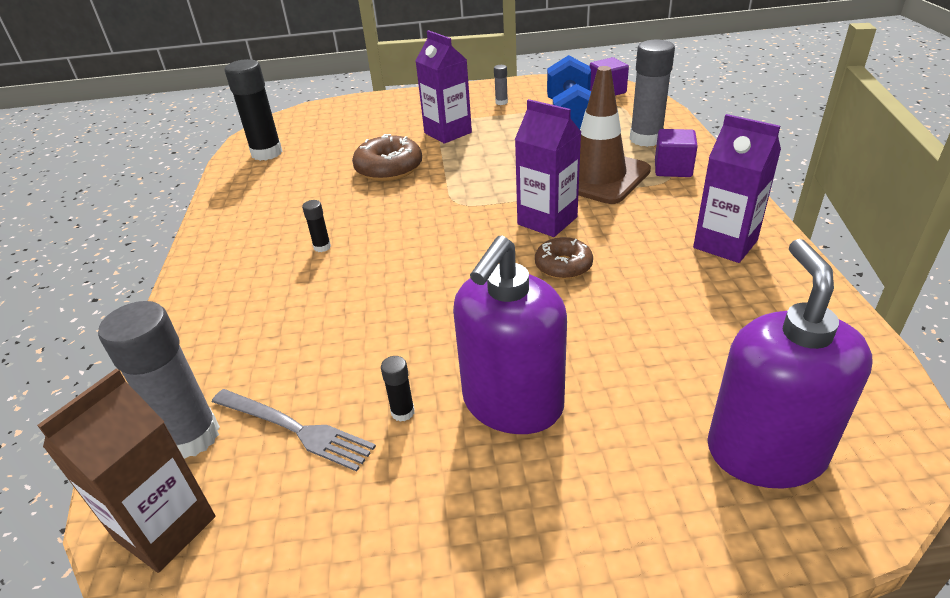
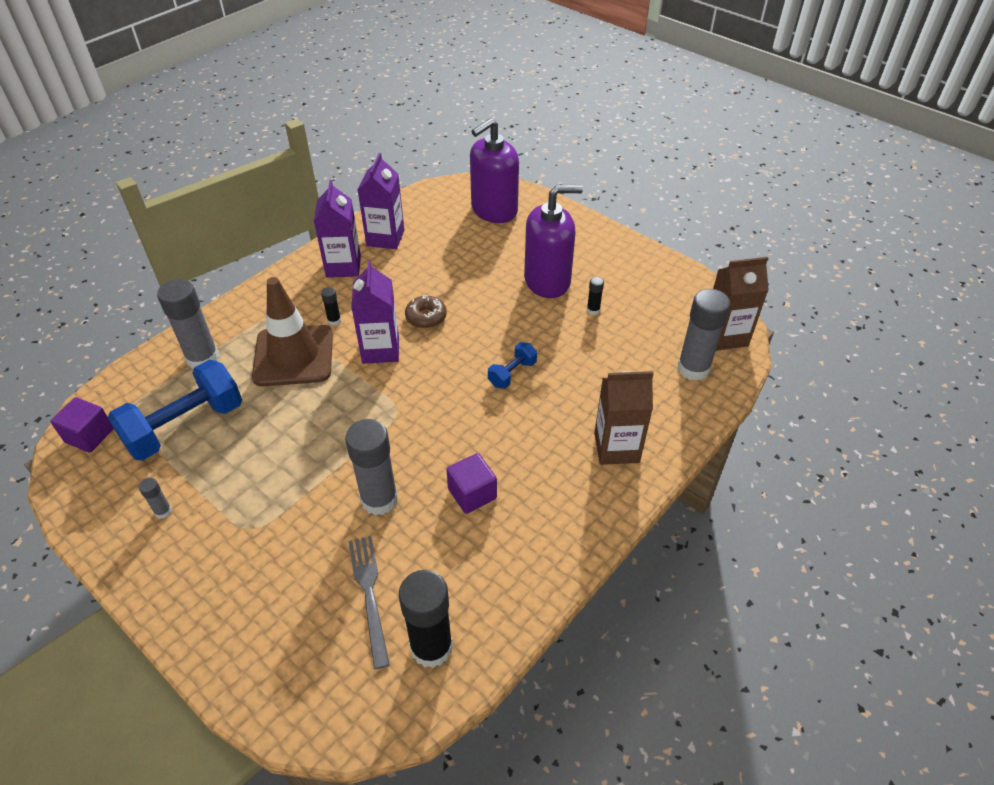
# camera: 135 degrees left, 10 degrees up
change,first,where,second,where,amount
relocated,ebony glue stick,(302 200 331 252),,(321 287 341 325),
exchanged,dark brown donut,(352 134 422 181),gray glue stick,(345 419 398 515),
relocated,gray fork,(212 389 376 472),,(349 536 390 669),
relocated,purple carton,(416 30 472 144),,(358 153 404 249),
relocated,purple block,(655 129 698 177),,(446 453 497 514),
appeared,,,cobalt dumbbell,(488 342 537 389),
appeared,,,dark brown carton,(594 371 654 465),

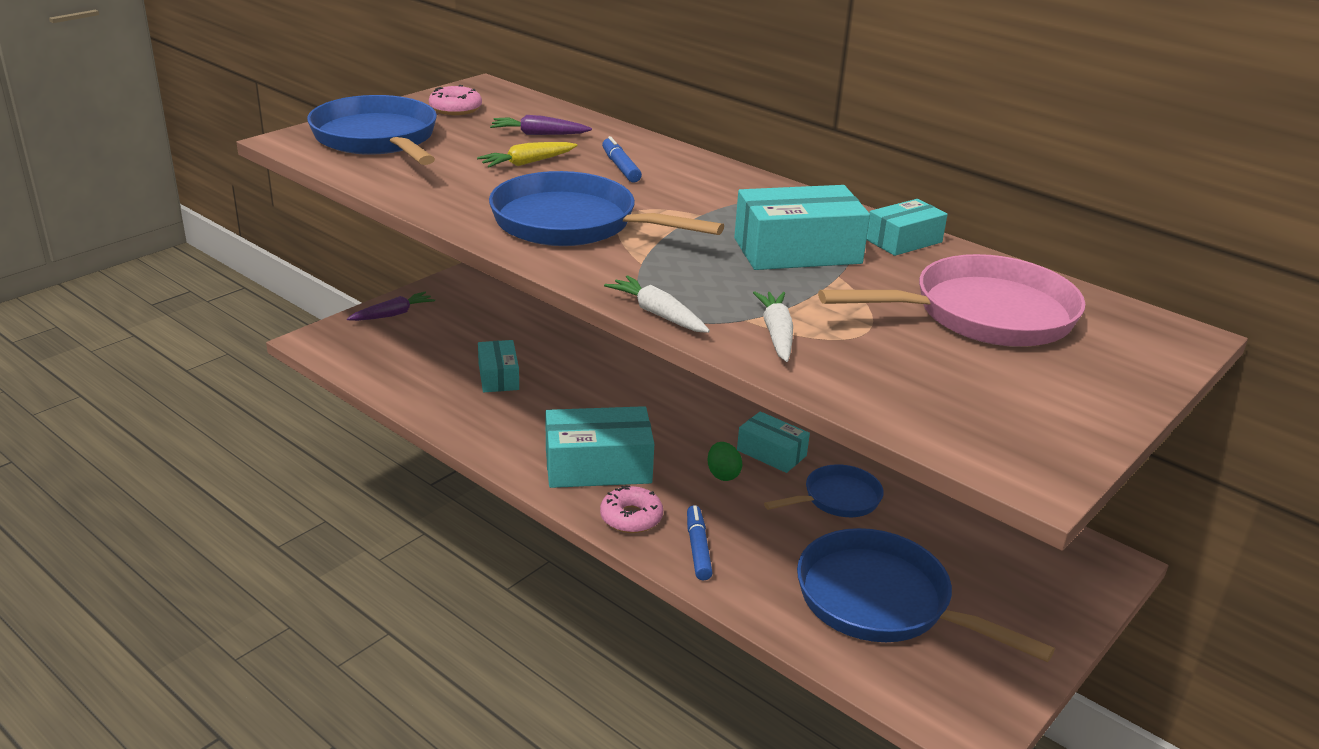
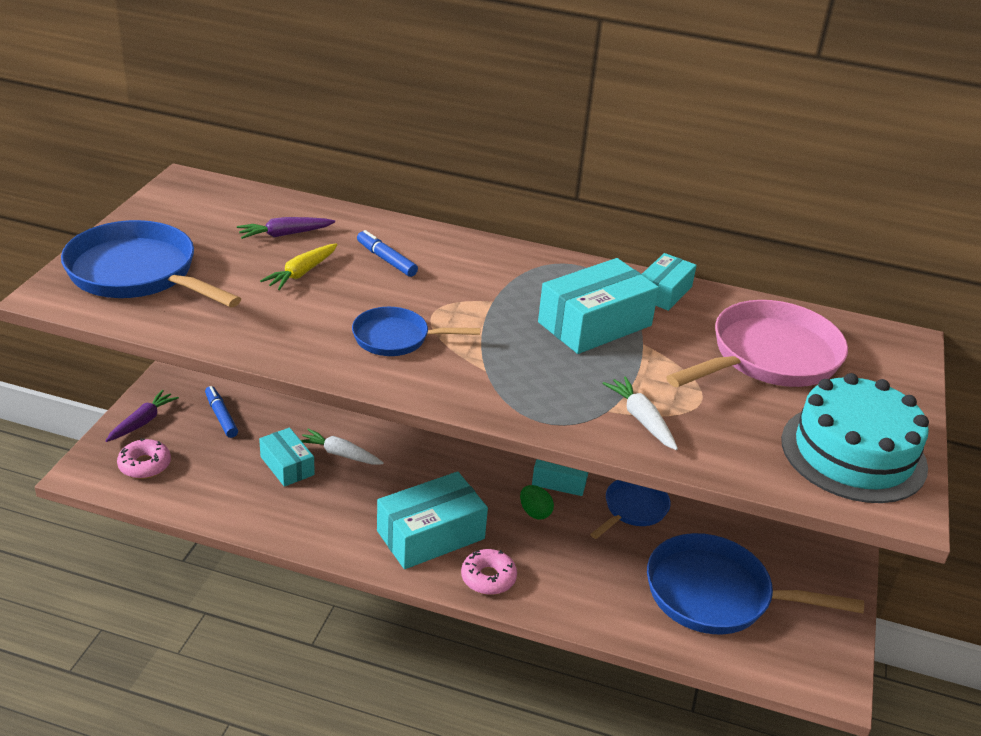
# camera: 25 degrees left, 5 degrees up
change,first,where,second,where,amount
relocated,rose-pink donut,(429 85 482 115),,(117 438 171 479),
relocated,cobalt marker,(687 505 713 580),,(205 386 238 438),
relocated,pure white carrot,(604 275 710 333),,(301 429 384 465),
size,cobalt skillet,(489 171 724 246),,(352 307 480 356),x0.56
appeared,,,teal cake,(781 373 929 503),

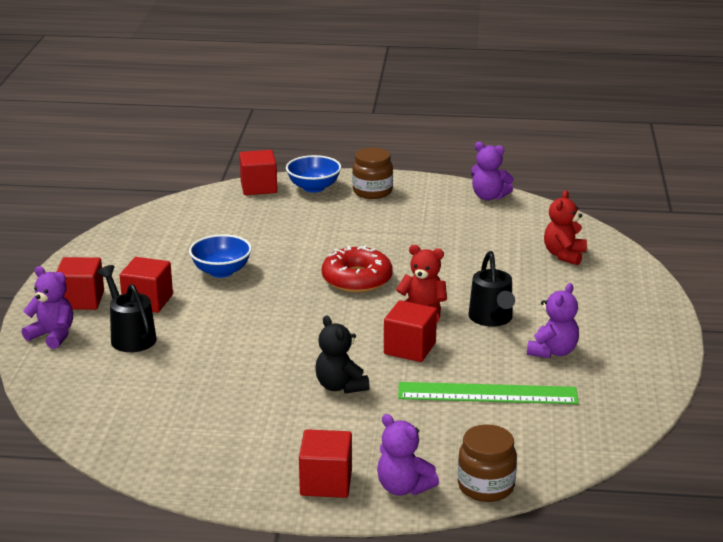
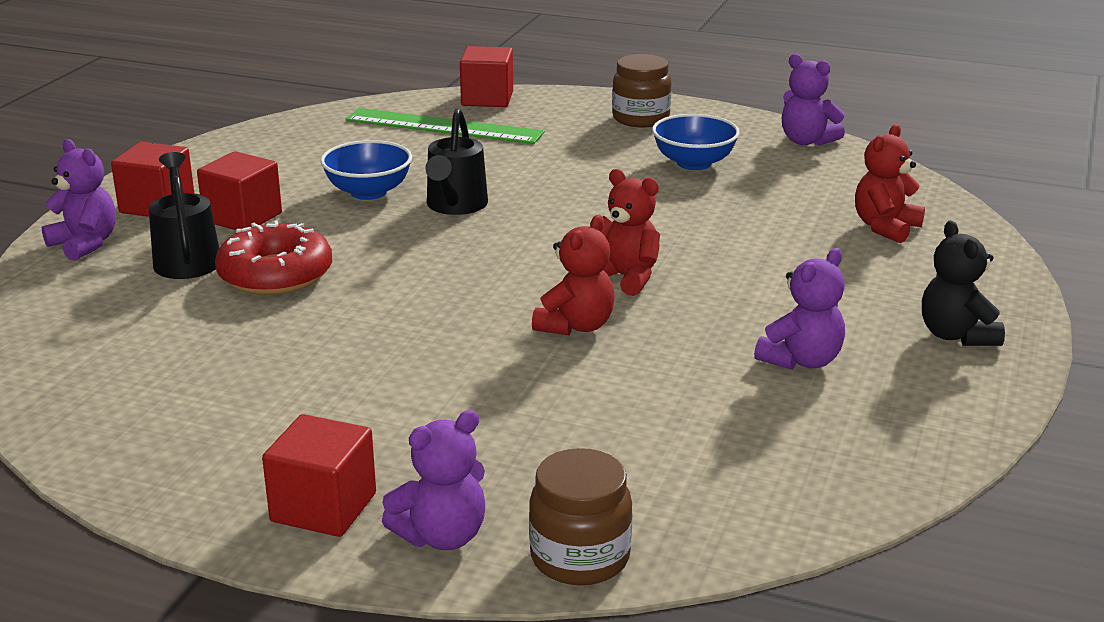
# camera: 15 degrees right, 0 degrees up
change,first,where,second,where,amount
relocated,red donut,(322 246 393 293),,(215 220 332 295),
relocated,green ruler,(398 382 579 404),,(345 108 545 144),
spun,purple teddy bear,(377 414 439 495),,(382 410 485 550),90 degrees counterclockwise
relocated,ebony watering pot,(468 251 515 327),,(425 109 488 215),
exchanged,red block,(384 300 437 362),red teddy bear,(532 215 615 336),
relocated,cobalt serving bowl,(286 155 341 193),,(652 114 740 170),
relocated,ebony teddy bear,(315 315 370 394),,(922 221 1005 346),

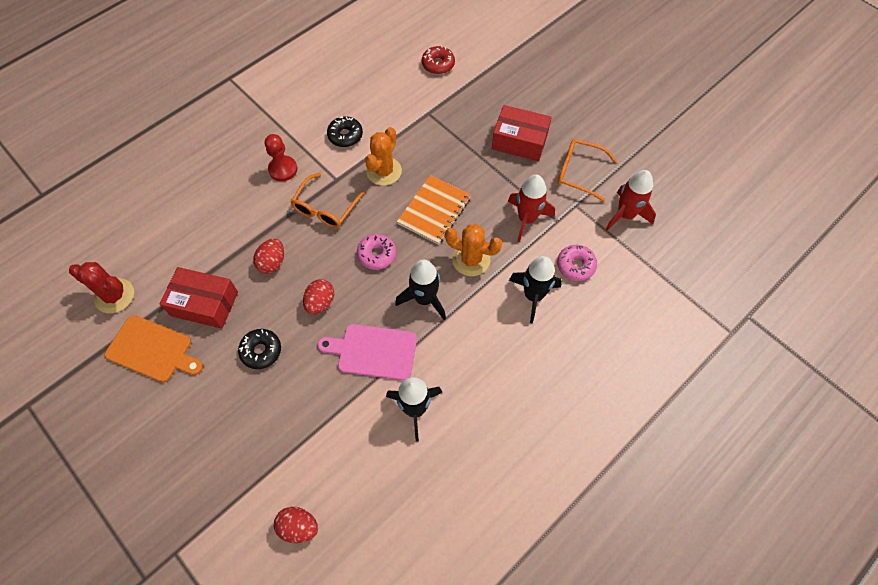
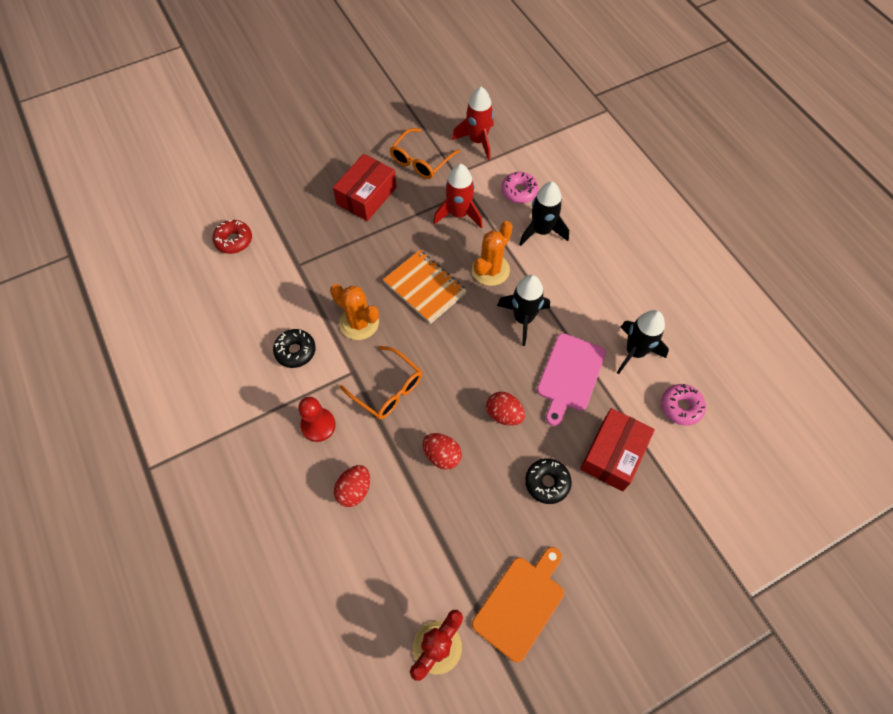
# camera: 75 degrees left, 0 degrees up
change,first,where,second,where,amount
relocated,red egg shape,(274 507 318 543),,(334 465 370 507),
relocated,red package,(160 267 238 329),,(580 408 655 491),
relocated,rose-pink donut,(357 234 396 270),,(661 384 706 426),

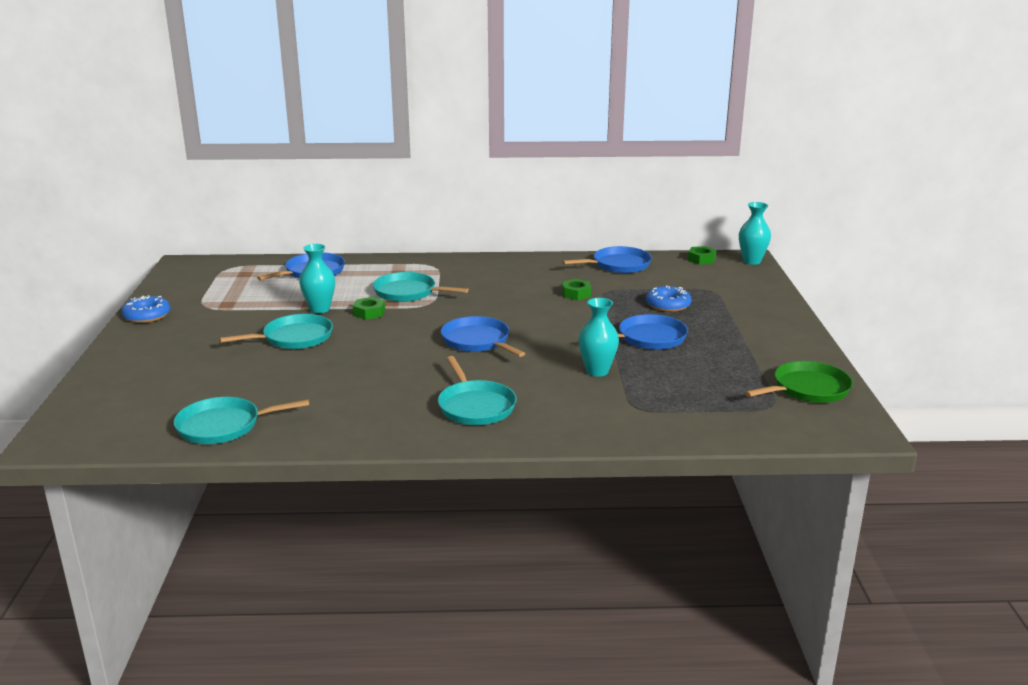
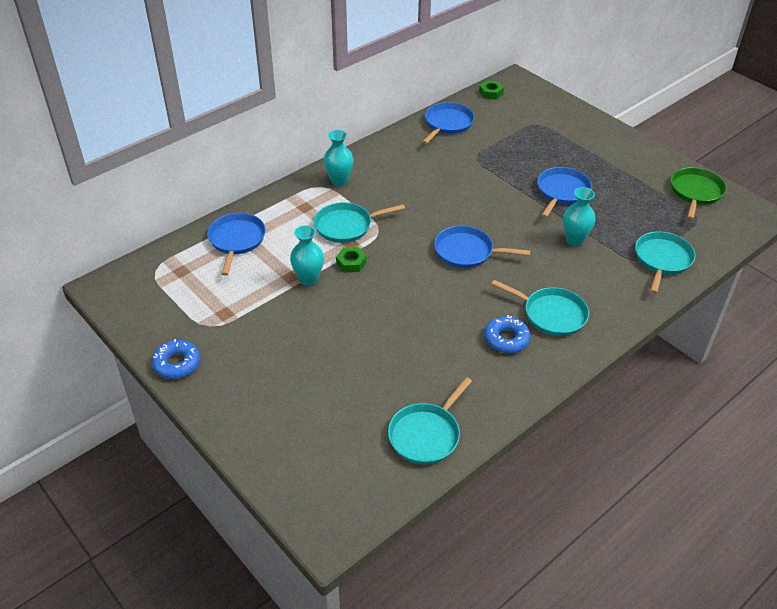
# camera: 40 degrees left, 20 degrees up
change,first,where,second,where,amount
relocated,teal tall vase,(739 202 771 265),,(324 130 353 186),
relocated,cobalt donut,(646 285 691 312),,(484 315 530 353),
relocated,teal skillet,(219 314 333 349),,(635 231 696 294),
missing,green nut,(562 279 591 300),,,

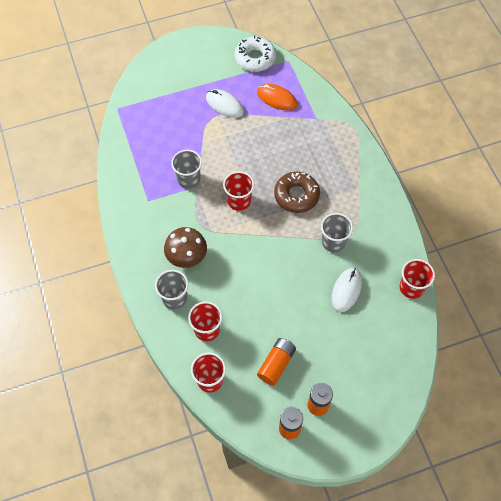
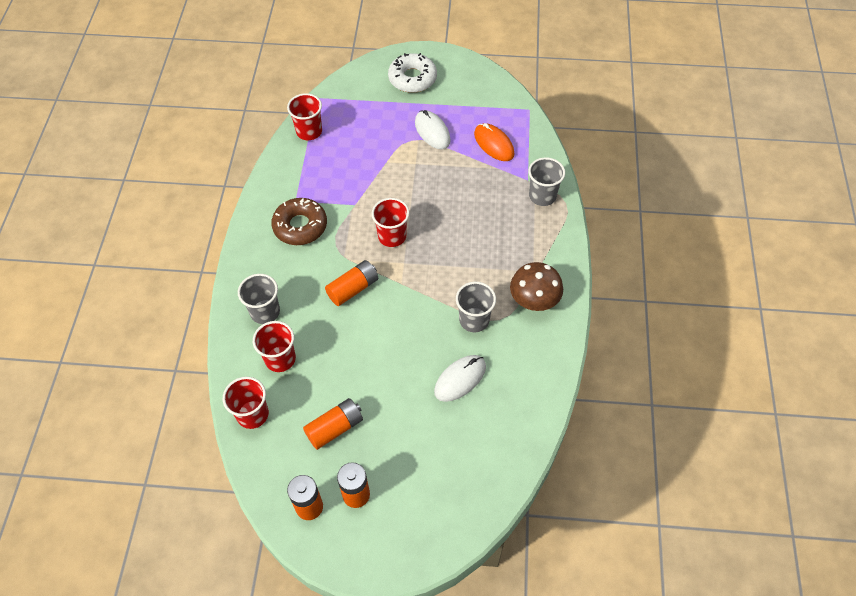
# camera: 25 degrees right, 5 degrees down
change,first,where,second,where,amount
relocated,dark brown donut,(274 172 320 213),,(271 198 327 245),
relocated,red cup,(400 259 435 299),,(287 93 322 140),
appeared,,,orange-coloured power cell,(325 260 378 306),
relocated,pure white donut,(235 35 276 72),,(388 53 437 93),
relocated,dark brown fungus,(164 227 207 268),,(510 262 563 311),
relocated,gray cup,(171 150 202 189),,(528 157 565 206),

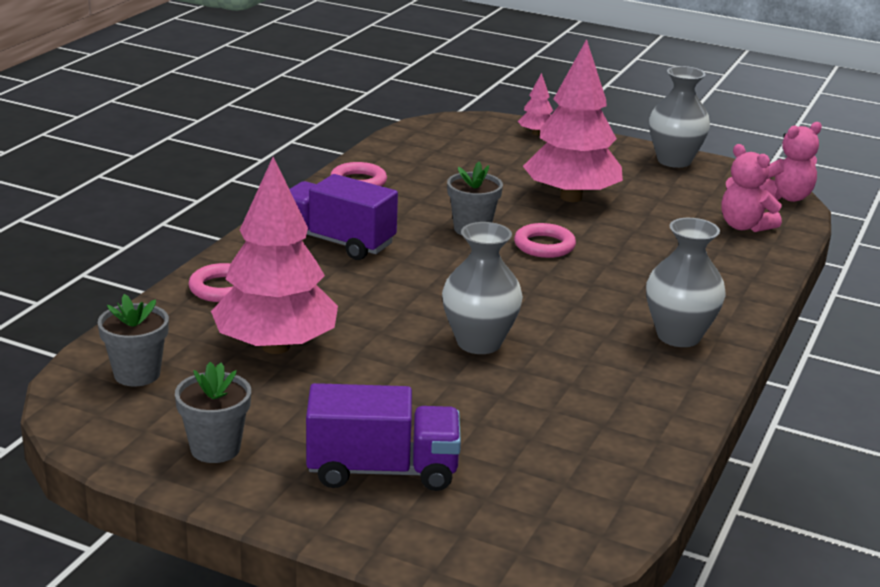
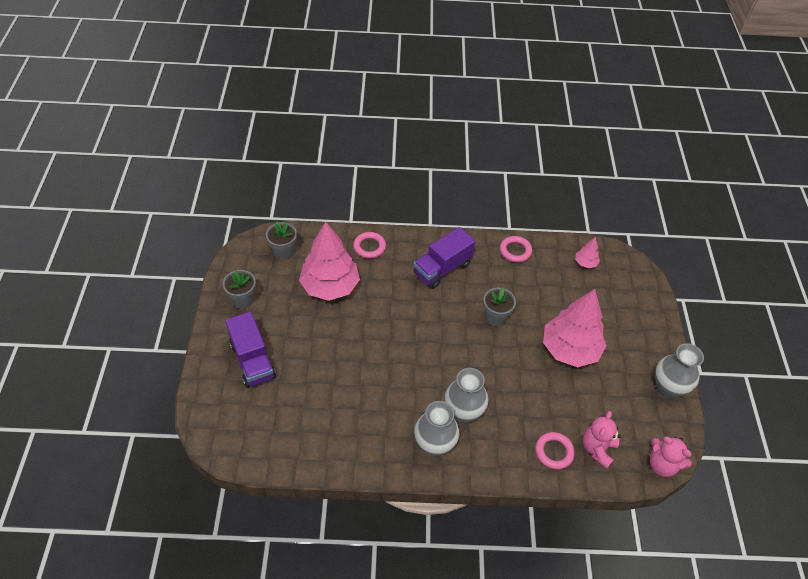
# camera: 65 degrees right, 25 degrees up
change,first,where,second,where,amount
spun,purple toy truck,(289 174 398 260),,(413 227 476 289),135 degrees counterclockwise
relocated,gray tall vase,(442 222 523 354),,(445 368 488 423),
relocated,rose-pink torus,(514 223 576 258),,(535 432 575 469),
relocated,rose-pink fir tree,(518 73 553 135),,(575 237 600 268),

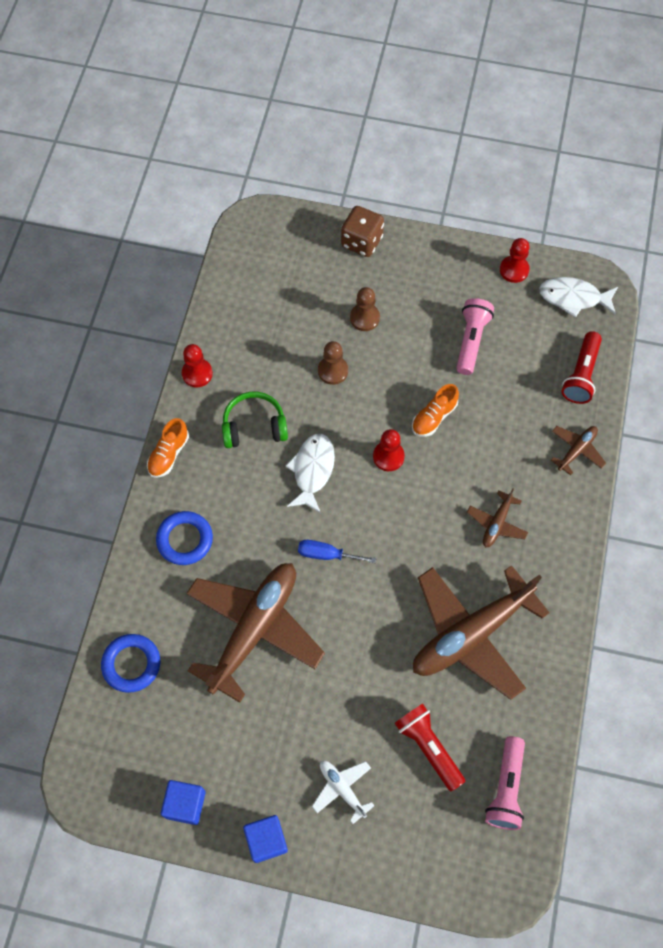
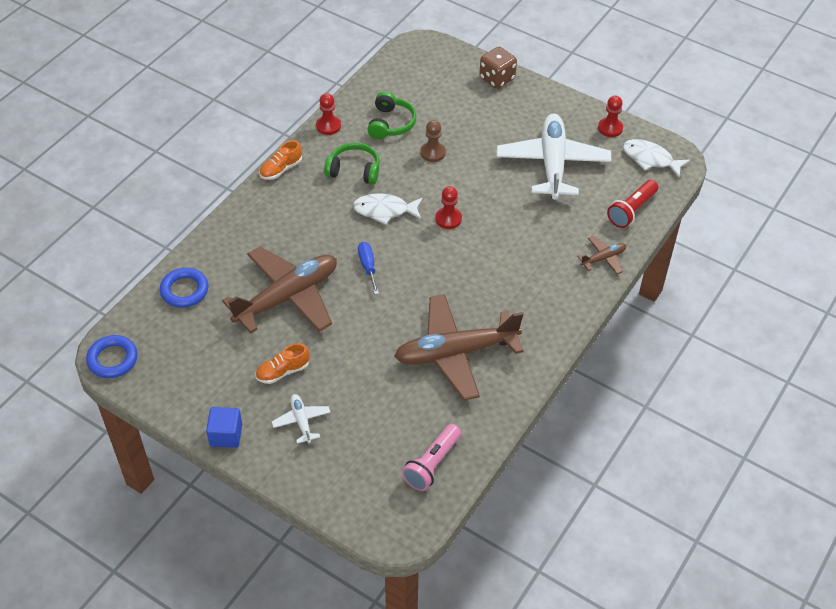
# camera: 20 degrees right, 15 degrees down
change,first,where,second,where,amount
relocated,cobalt torus,(156 511 213 565),,(86 335 138 378),
relocated,orange-coloured sneaker,(412 384 459 437),,(255 343 309 384),
spun,pure white fish figure,(286 434 335 513),,(353 194 423 225),120 degrees counterclockwise
spun,cobalt flat screwdriver,(298 540 376 563),,(358 242 379 294),45 degrees clockwise
appeared,,,green headset,(367 91 416 139),
exchanged,rose-pink torch,(456 298 494 375),pure white aeroplane,(497 114 612 200),
missing,cobalt block,(161 780 206 825),,,
missing,dark brown game pawn,(350 287 380 331),,,
missing,red torch,(395 703 465 791),,,
missing,dark brown aeroplane,(467 488 528 547),,,

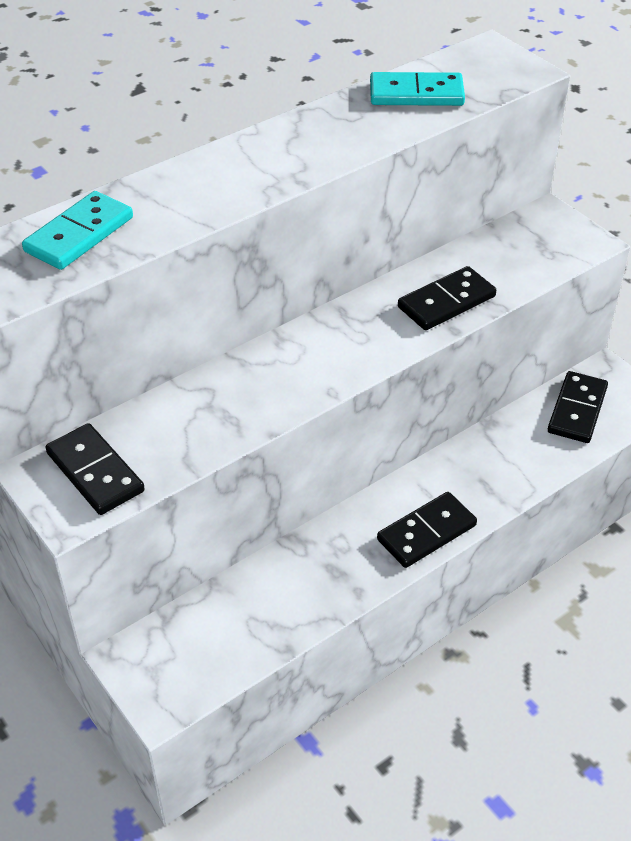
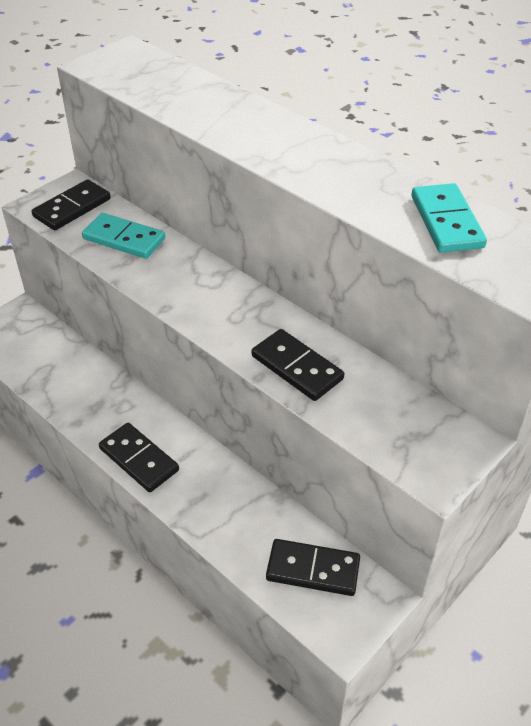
# camera: 80 degrees right, 0 degrees up
change,first,where,second,where,amount
relocated,teal domino piece,(22 191 133 270),,(82 213 165 259),

